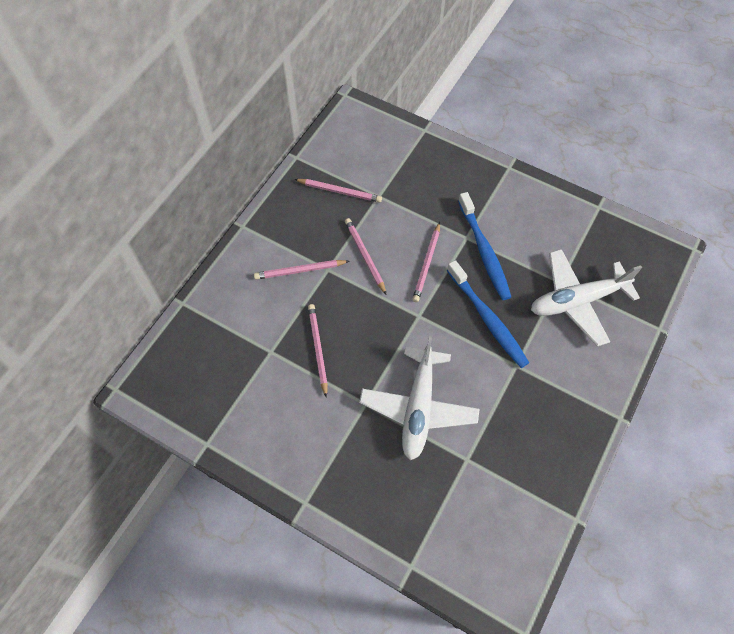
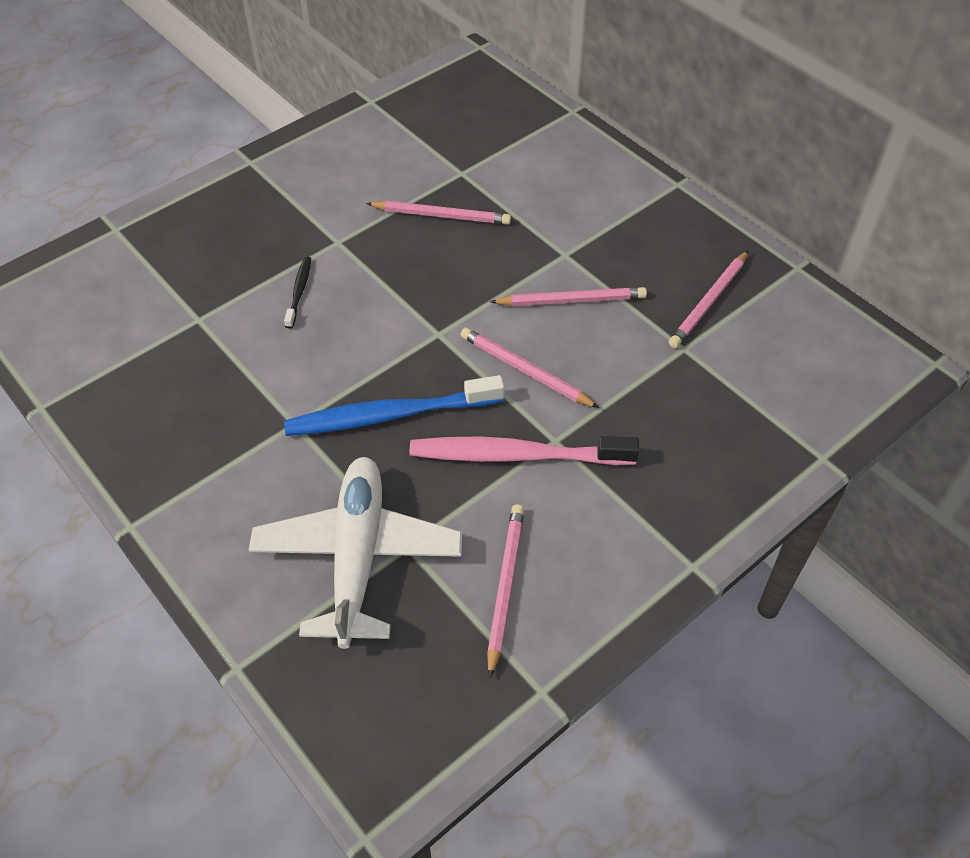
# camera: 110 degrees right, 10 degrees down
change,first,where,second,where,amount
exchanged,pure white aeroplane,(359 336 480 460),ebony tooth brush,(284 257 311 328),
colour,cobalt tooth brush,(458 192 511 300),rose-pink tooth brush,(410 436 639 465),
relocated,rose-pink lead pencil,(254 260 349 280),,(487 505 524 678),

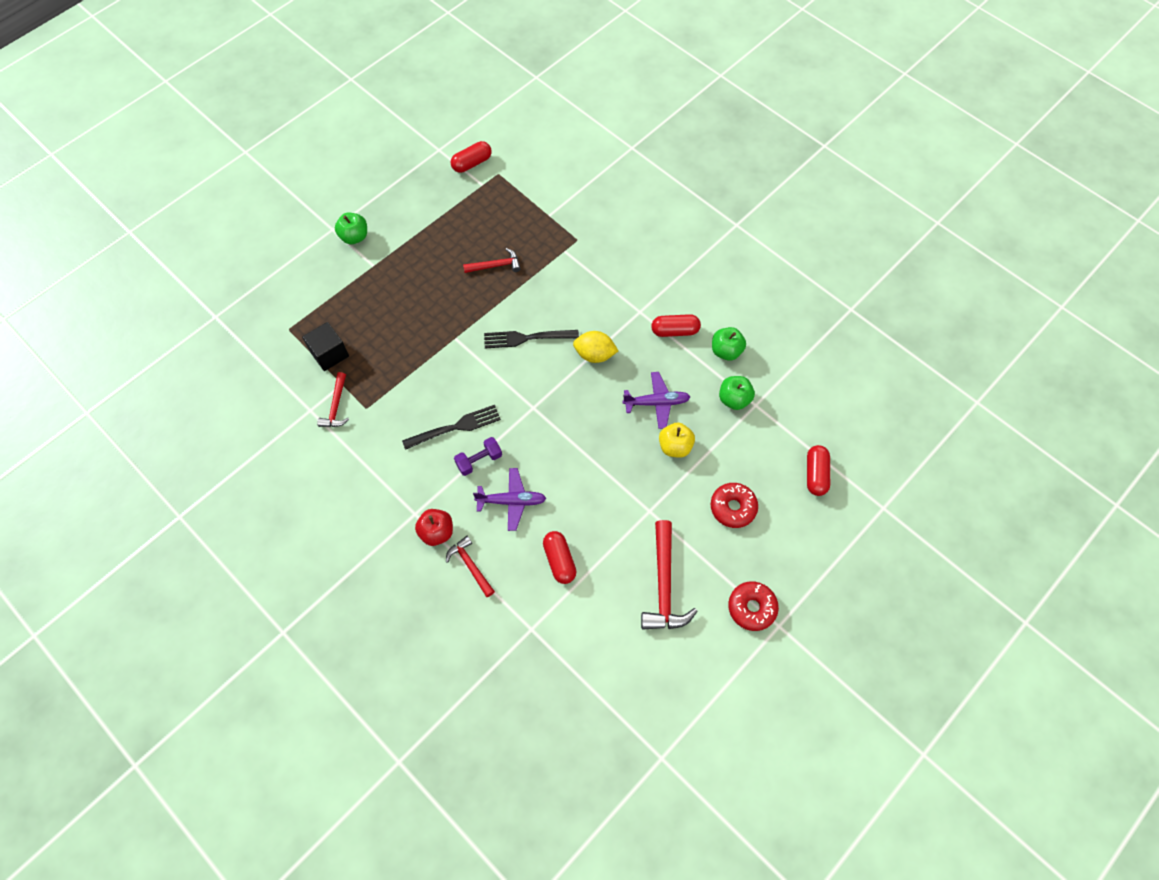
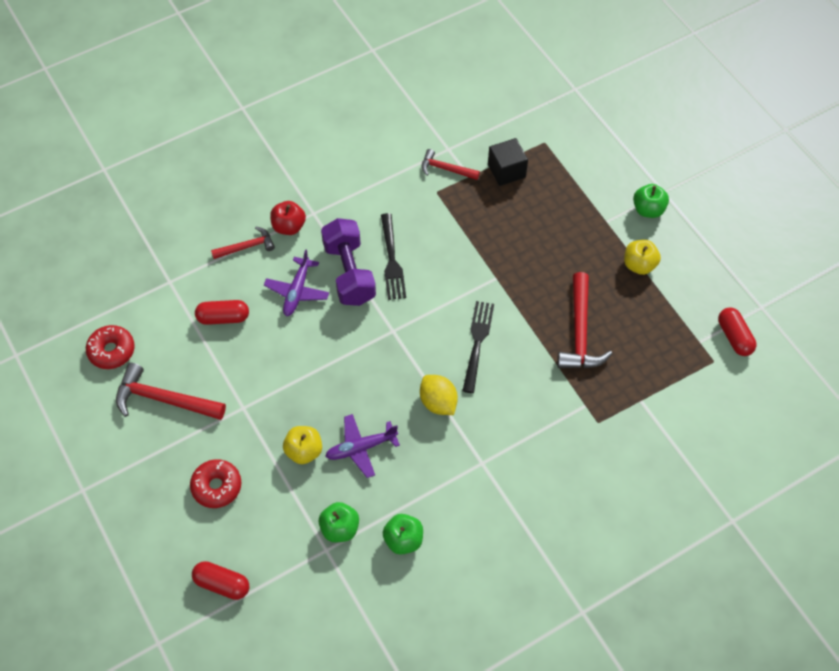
# camera: 105 degrees right, 5 degrees down
change,first,where,second,where,amount
relocated,red donut,(728 581 779 631),,(86 325 135 369),
size,purple dumbbell,(454 437 502 476),,(321 218 376 306),x1.85
spun,purple aeroplane,(623 372 690 429),,(325 414 400 478),60 degrees clockwise
spun,bright yellow lemon,(573 331 619 363),,(420 375 458 415),60 degrees counterclockwise
size,red carpenter's hammer,(463 248 521 273),,(557 272 612 368),x1.69
appeared,,,bright yellow apple,(624 240 661 275),
missing,red pill shape,(651 314 701 337),,,

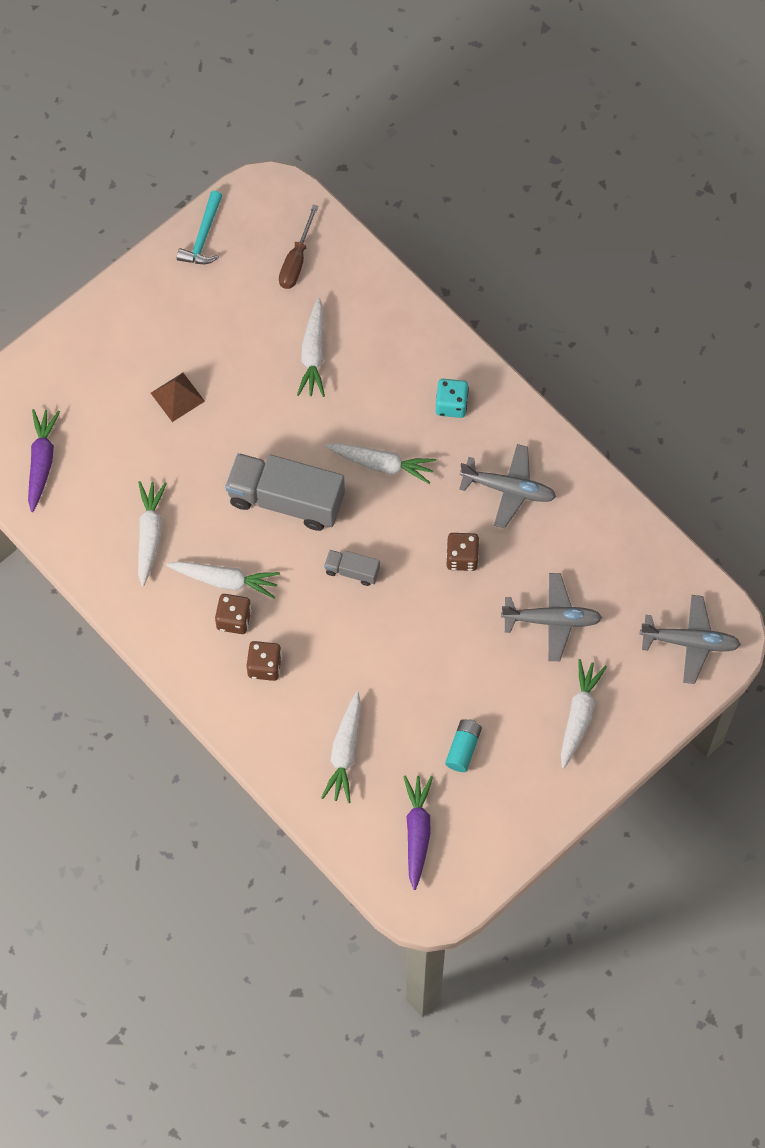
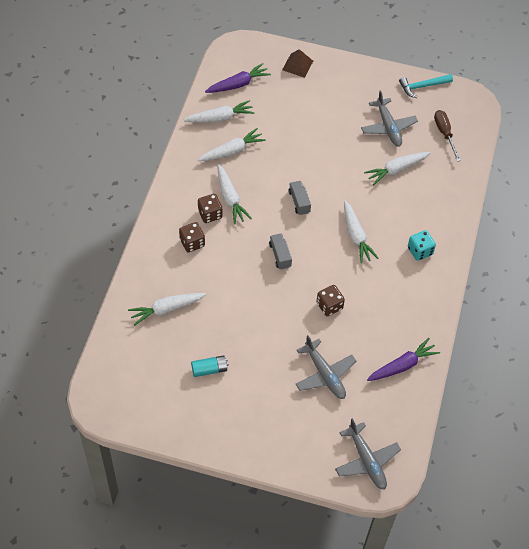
# camera: 55 degrees right, 10 degrees down
change,first,where,second,where,amount
relocated,pure white carrot,(561 659 607 769),,(184 100 255 122),
relocated,dark brown pyramid shape,(151 373 205 422),,(282 49 313 78),
size,gray toy truck,(225 453 345 531),,(288 181 311 215),x0.47
relocated,gray aeroplane,(459 444 556 528),,(361 90 418 147),
relocated,purple carrot,(403 776 433 890),,(367 338 440 381),
spun,dark brown flat screwdriver,(279 204 319 289),,(434 110 461 161),90 degrees clockwise

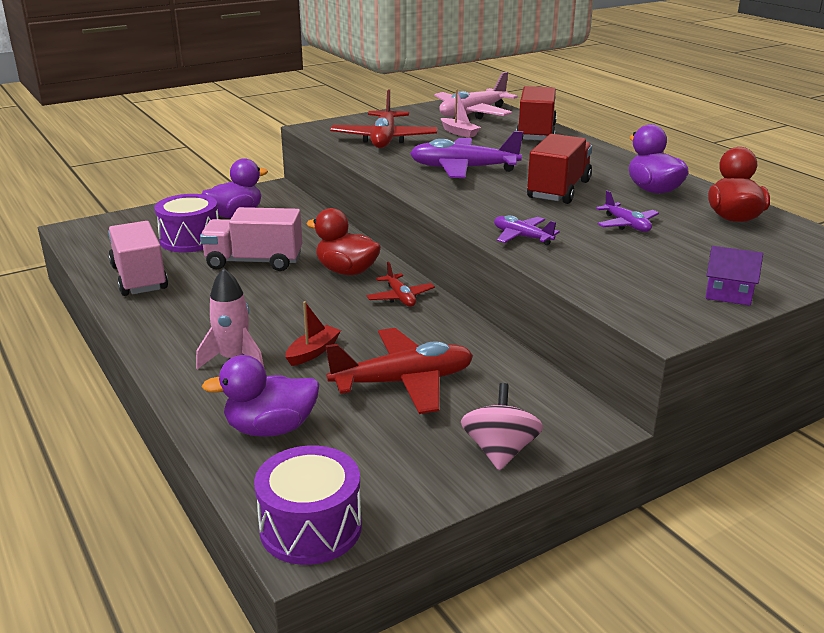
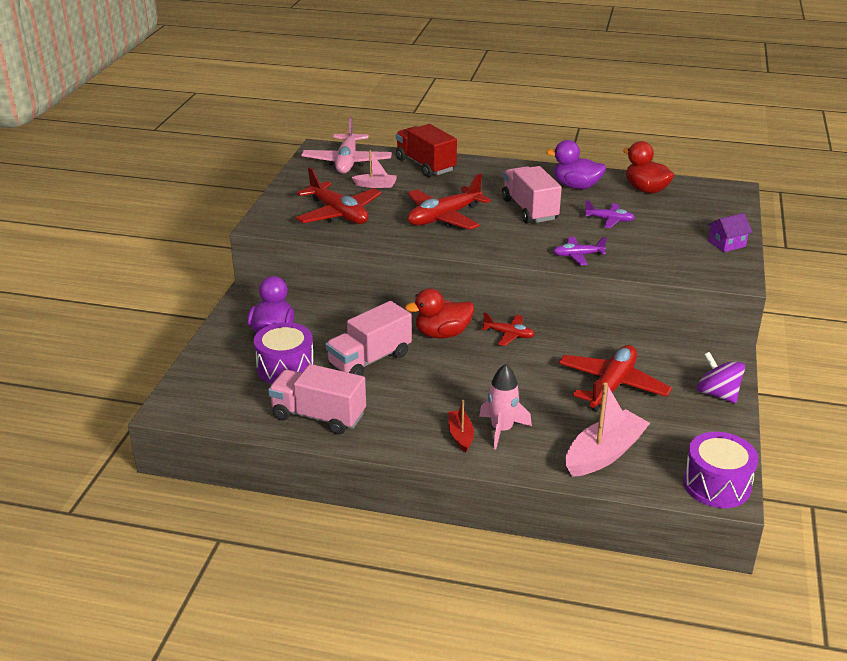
# camera: 45 degrees left, 5 degrees up
change,first,where,second,where,amount
colour,purple aeroplane,(410 131 523 178),red aeroplane,(407 173 491 230),
relocated,red boat,(286 301 341 366),,(448 400 474 453),
colour,red toy truck,(527 134 592 204),rose-pink toy truck,(502 166 562 224),
exchanged,purple toy duck,(202 355 320 437),rose-pink boat,(566 382 650 477),
colour,rose-pink toy top,(461 383 543 470),purple toy top,(697 352 745 403),

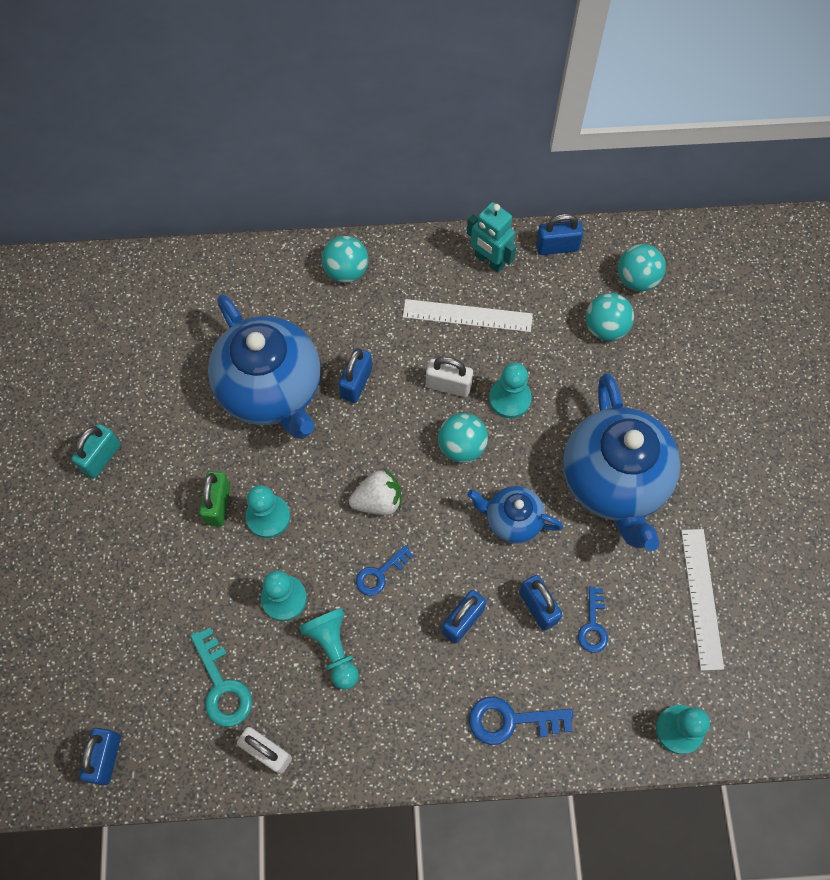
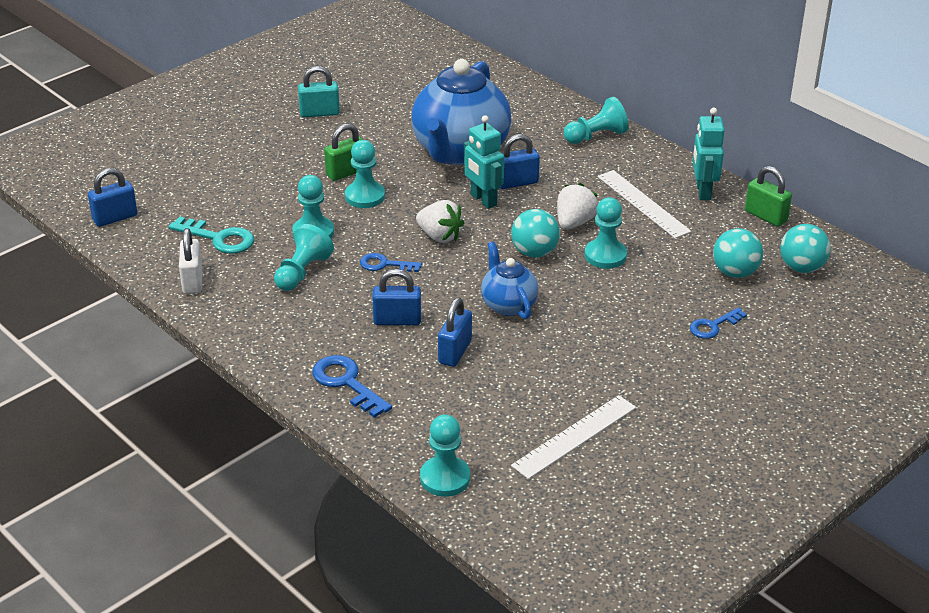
# camera: 50 degrees right, 30 degrees down
change,first,where,second,where,amount
spun,teal latchkey,(190 627 252 727),,(169 216 254 254),90 degrees counterclockwise
appeared,,,teal robot,(464 115 504 209),
exchanged,pure white lock,(426 357 473 397),pure white berry,(557 183 598 229),
exchanged,teal ball,(322 236 368 283),teal game pawn,(564 97 629 144),
relocated,cobalt latchkey,(578 586 608 653),,(690 307 747 339),
colour,cobalt lock,(536 214 583 255),green lock,(745 166 792 227),
missing,cobalt tea pot,(563 373 680 551),,,

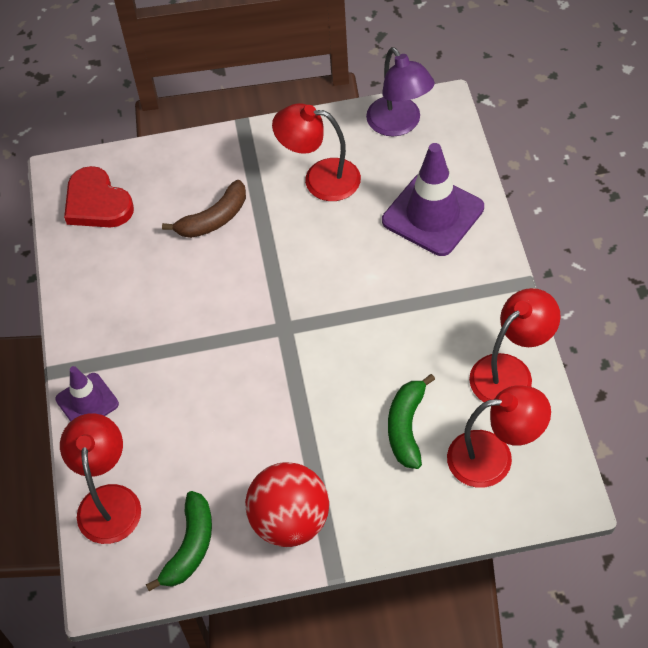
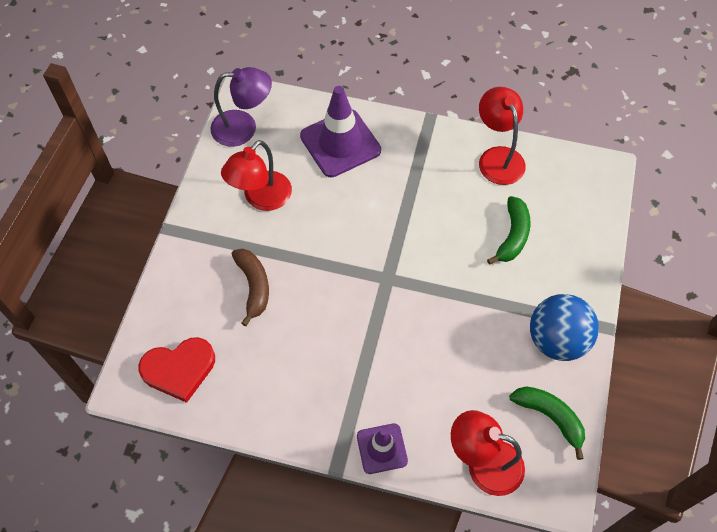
# camera: 70 degrees left, 5 degrees up
change,first,where,second,where,amount
spun,green toy banana,(388 374 435 469),,(487 196 531 265),105 degrees counterclockwise
colour,red ball,(245 462 329 547),cobalt ball,(530 294 599 361),
missing,red desk lamp,(447 386 551 488),,,

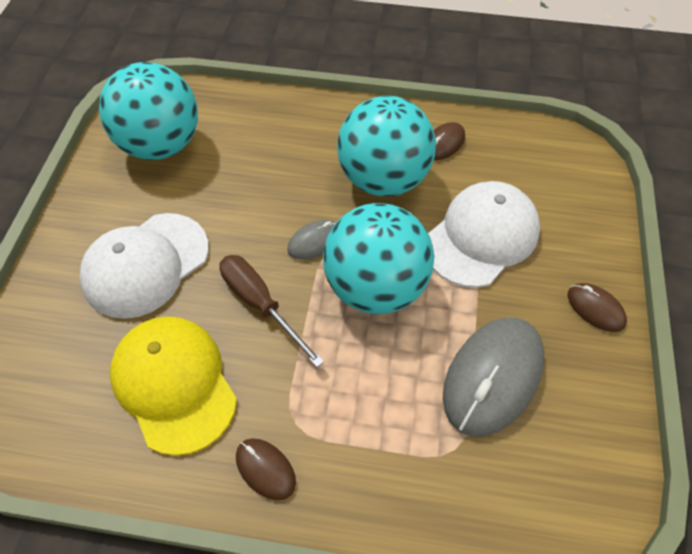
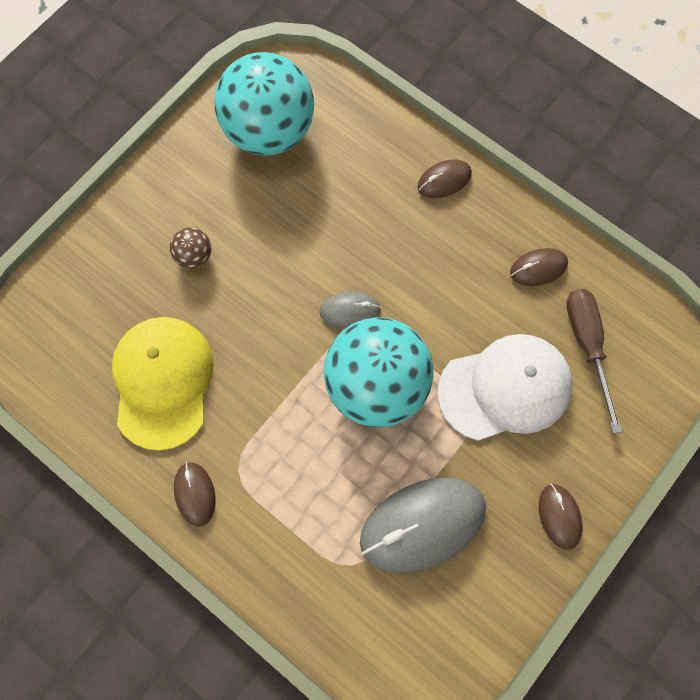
# camera: 30 degrees right, 15 degrees up
change,first,where,second,where,amount
exchanged,pure white baseball cap,(79 213 209 319),dark brown ball,(170 227 211 269),
appeared,,,dark brown PC mouse,(418 159 472 198),
relocated,dark brown flat screwdriver,(219 255 324 367),,(566 289 622 434),
missing,teal ball,(337 96 436 197),,,

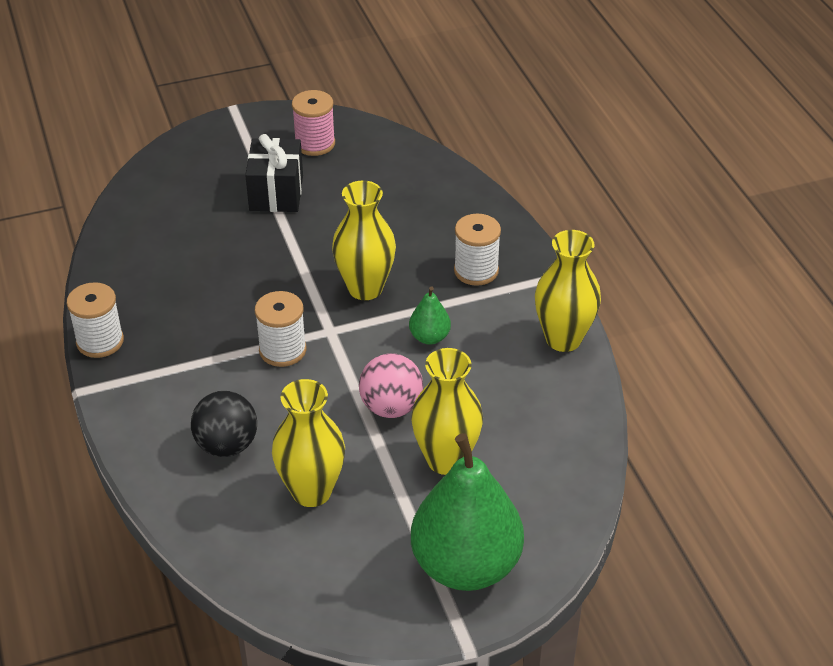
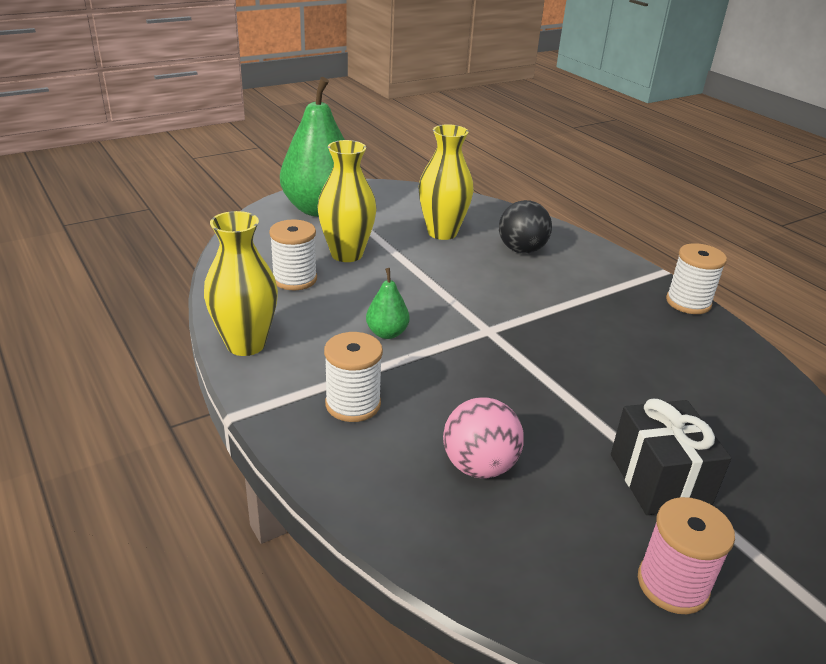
# camera: 165 degrees right, 10 degrees down
change,first,where,second,where,amount
relocated,pure white reel of thread,(255 291 306 367),,(269 219 317 290),
relocated,rose-pink ball,(359 353 423 418),,(443 397 524 479),
missing,bright yellow tall vase,(332 180 396 300),,,

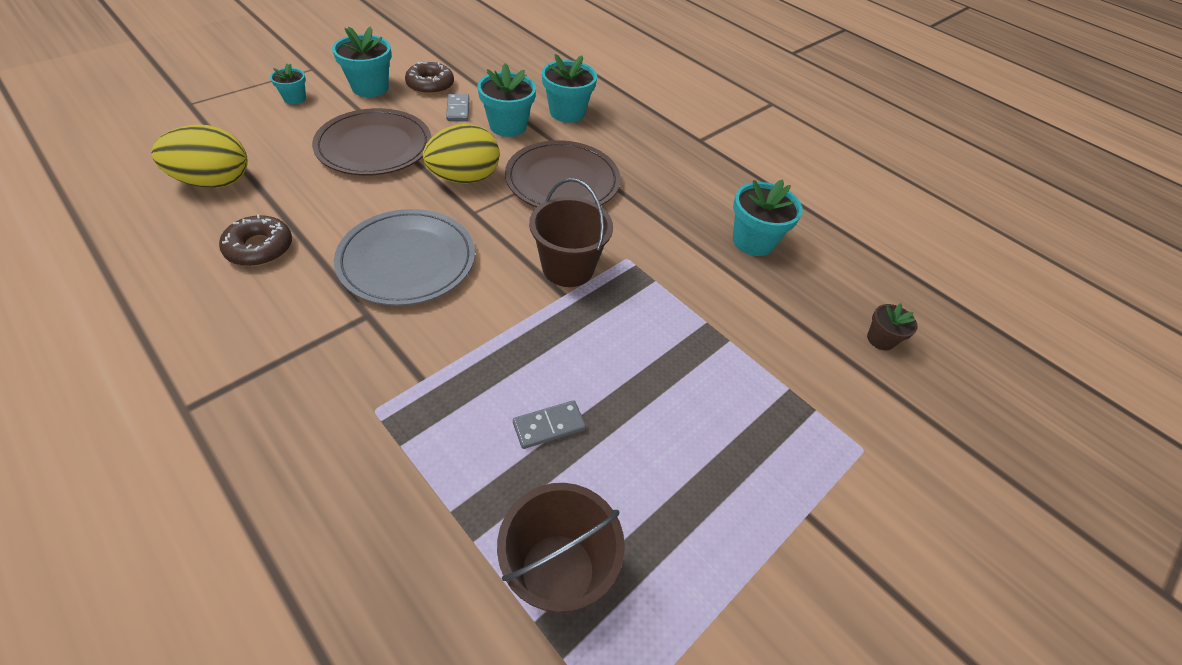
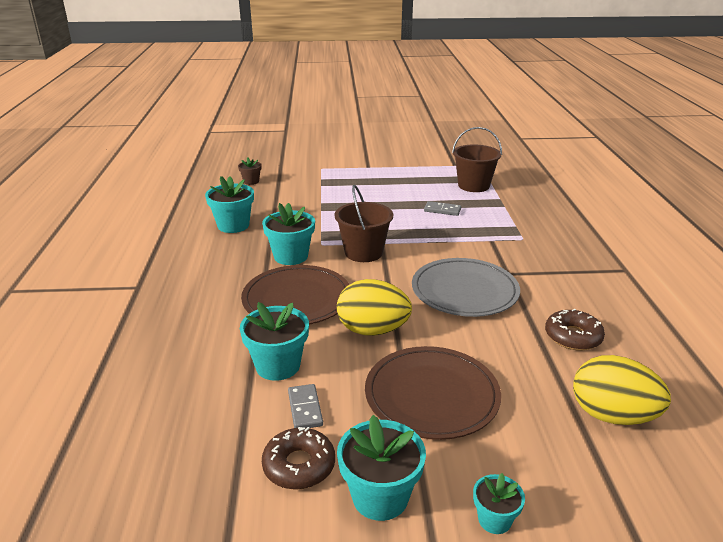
# camera: 135 degrees left, 20 degrees down
change,first,where,second,where,amount
relocated,teal plant pot,(542 54 597 123),,(262 203 315 265),
spun,gray domino piece,(446 94 469 121),,(288 384 323 428),45 degrees counterclockwise

